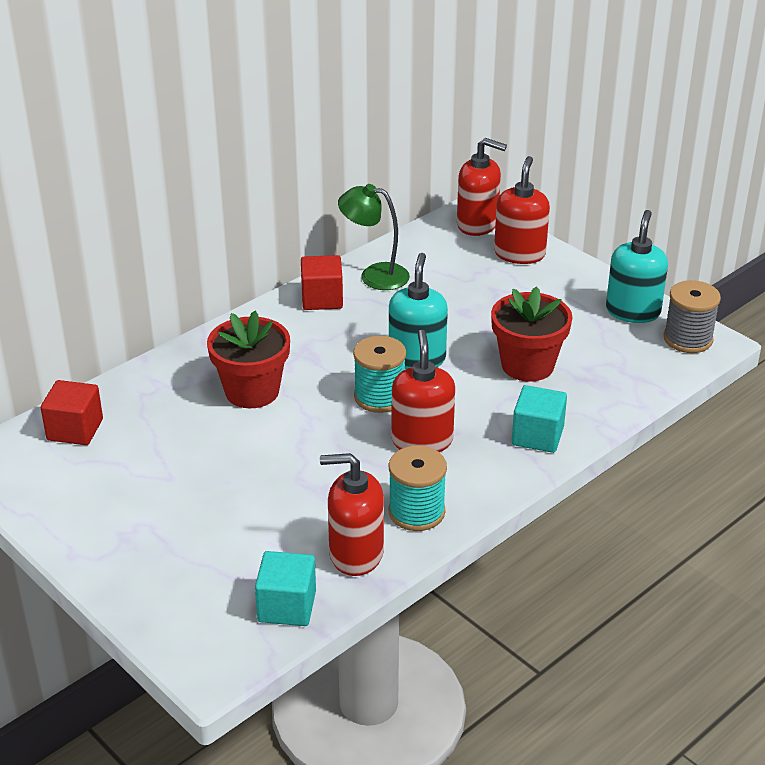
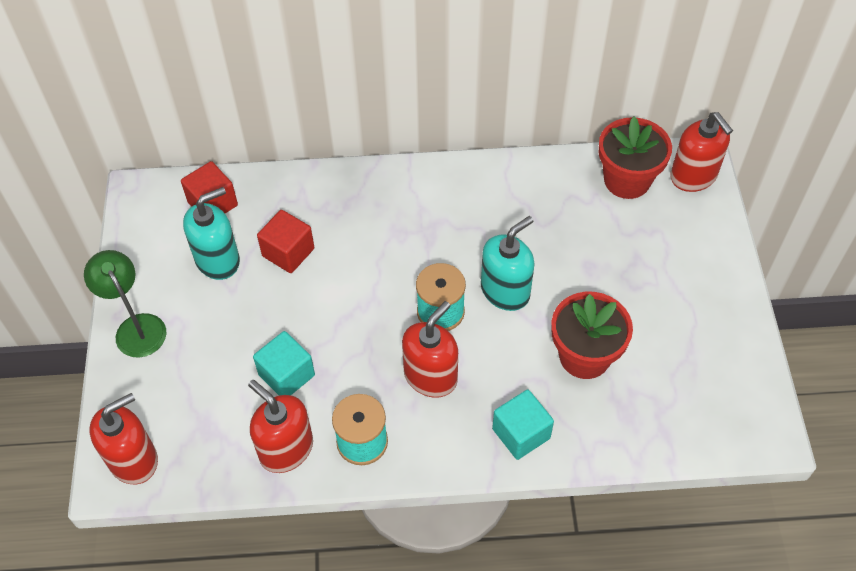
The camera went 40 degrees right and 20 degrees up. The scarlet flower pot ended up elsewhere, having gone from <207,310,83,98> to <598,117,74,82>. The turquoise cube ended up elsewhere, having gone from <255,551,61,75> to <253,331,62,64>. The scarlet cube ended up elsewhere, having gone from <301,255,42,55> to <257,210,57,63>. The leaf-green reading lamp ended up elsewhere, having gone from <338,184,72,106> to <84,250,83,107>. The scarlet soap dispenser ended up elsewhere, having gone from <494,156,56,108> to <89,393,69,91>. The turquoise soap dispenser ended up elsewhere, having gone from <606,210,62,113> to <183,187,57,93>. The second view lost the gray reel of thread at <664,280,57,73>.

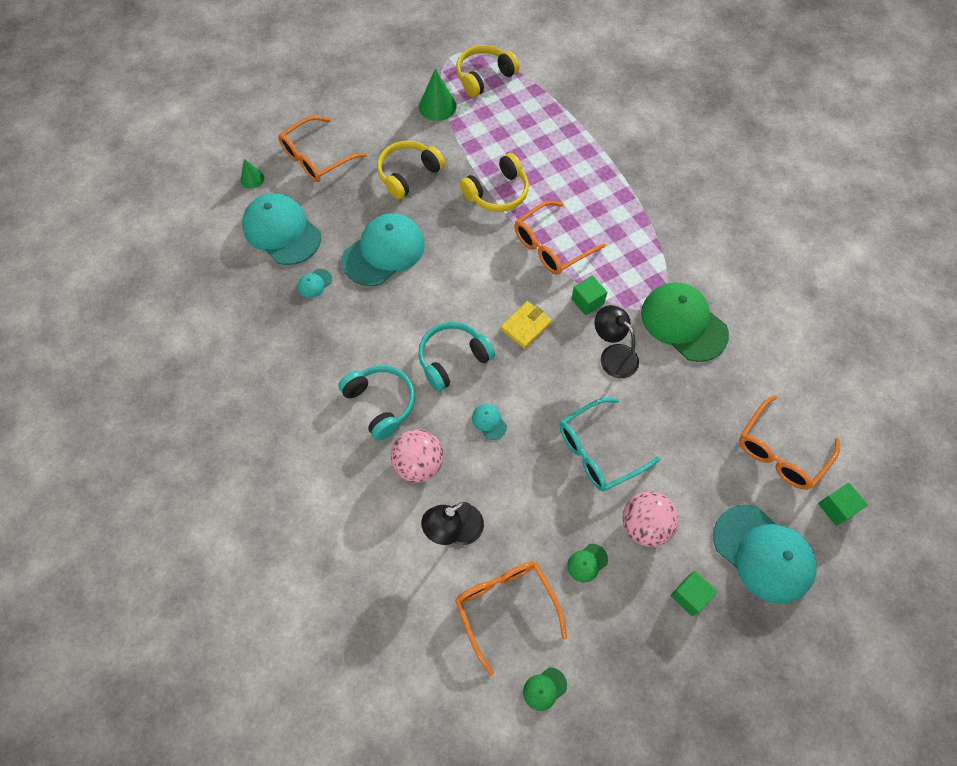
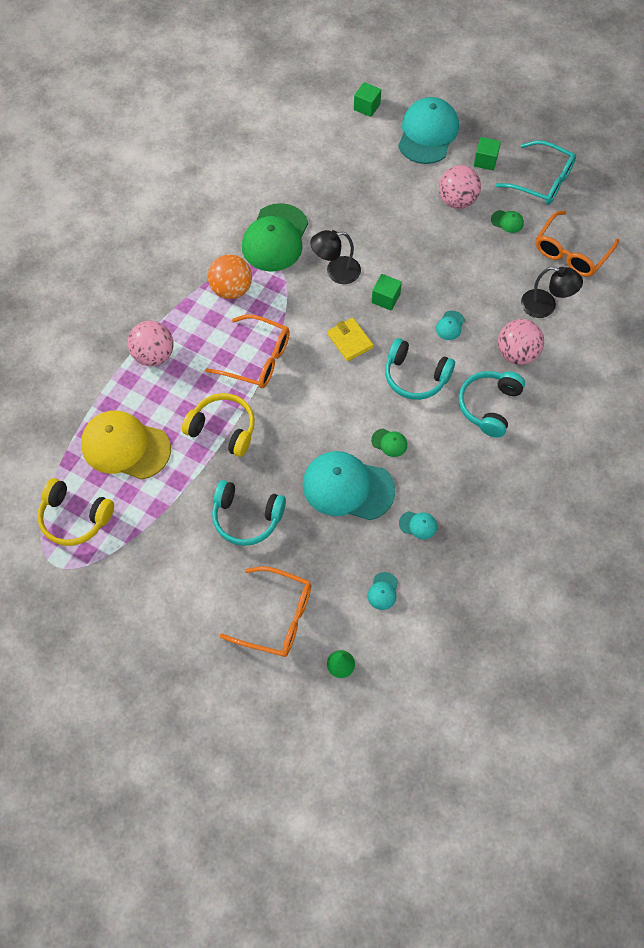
The camera went 120 degrees left and 0 degrees up. The size of the turquoise peaked cap at <242,193,79,72> changed by a factor of 0.40. What was the yellow over-ear headphones at <377,141,68,59> turned into the turquoise over-ear headphones at <212,480,74,66>. The second view lost the leaf-green cone shape at <419,69,38,52>. The yellow card wallet at <500,301,52,48> ended up facing another way, 45 degrees clockwise from before. The leaf-green peaked cap ended up elsewhere, having gone from <523,668,44,43> to <371,429,36,28>. The turquoise spectacles ended up elsewhere, having gone from <559,398,102,93> to <495,140,81,65>. The leaf-green cube ended up elsewhere, having gone from <571,275,36,40> to <372,274,30,37>. The ebony reading lamp at <595,305,44,73> ended up facing another way, 60 degrees clockwise from before. The second view lost the orange spectacles at <739,395,101,95>. The second view gained the yellow peaked cap at <81,410,90,70>. The second view gained the pink sphere at <127,321,47,45>. The second view gained the orange sphere at <208,254,44,45>.

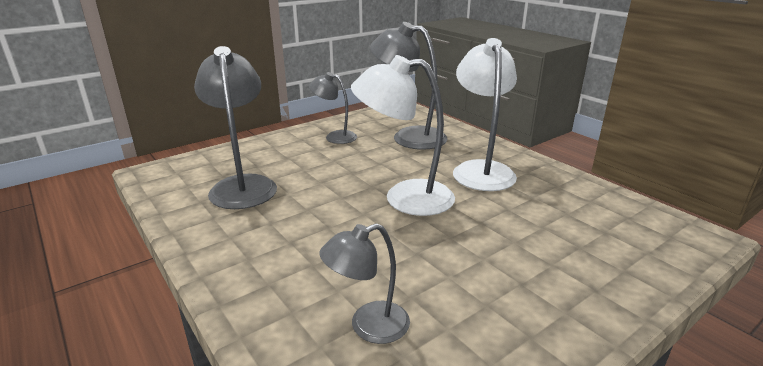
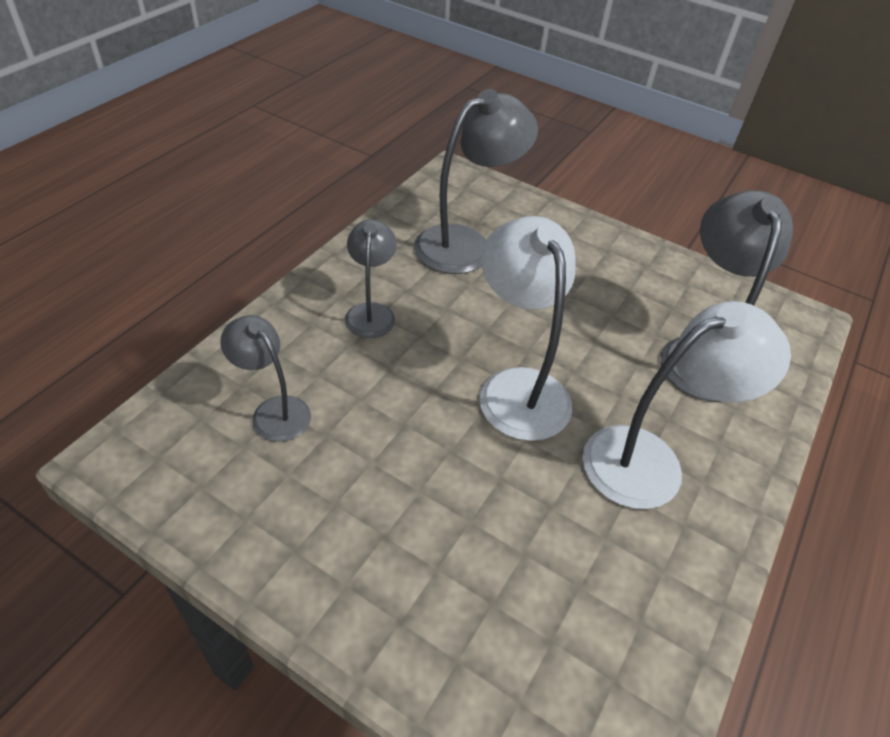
The camera went 65 degrees right and 20 degrees up. The gray reading lamp ended up elsewhere, having gone from <309,72,48,72> to <345,219,52,119>.

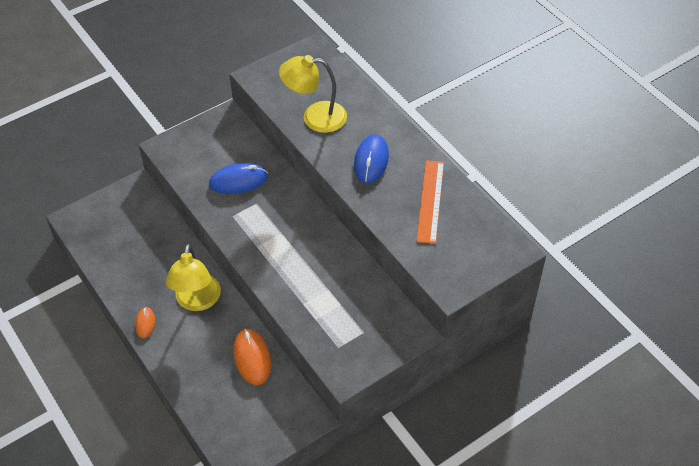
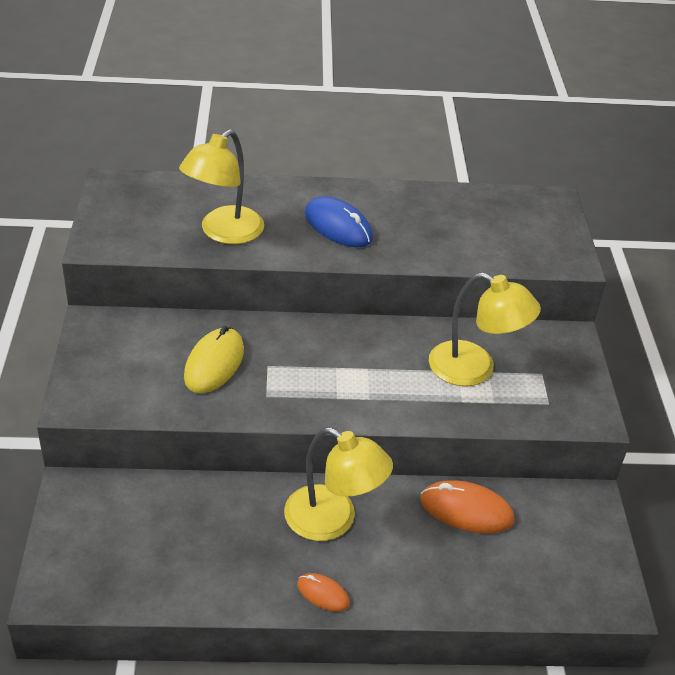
The camera went 60 degrees left and 10 degrees down. What was the royal blue PC mouse at <209,163,59,31> turned into the yellow PC mouse at <184,326,60,67>. The second view lost the orange straightedge at <416,160,28,84>. The second view gained the yellow reading lamp at <429,272,112,114>.

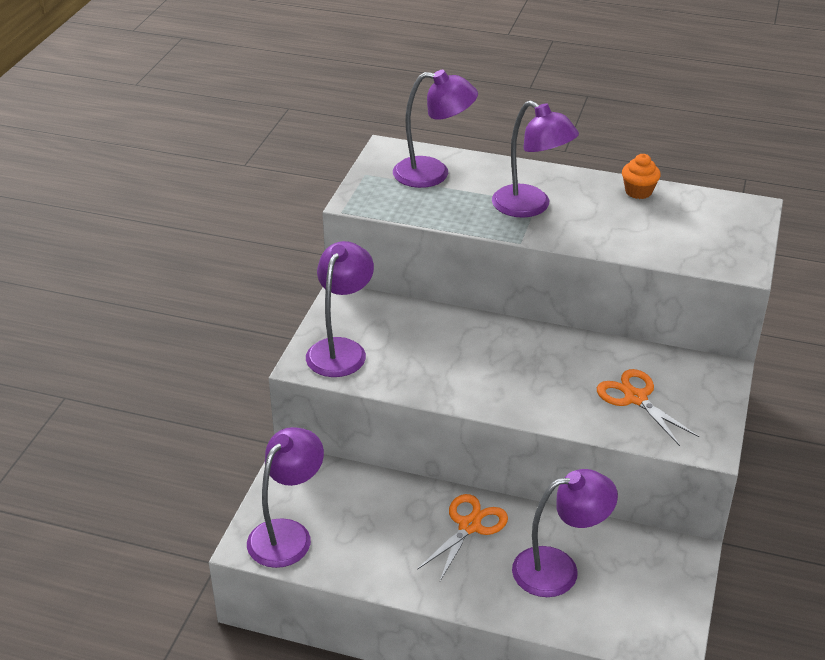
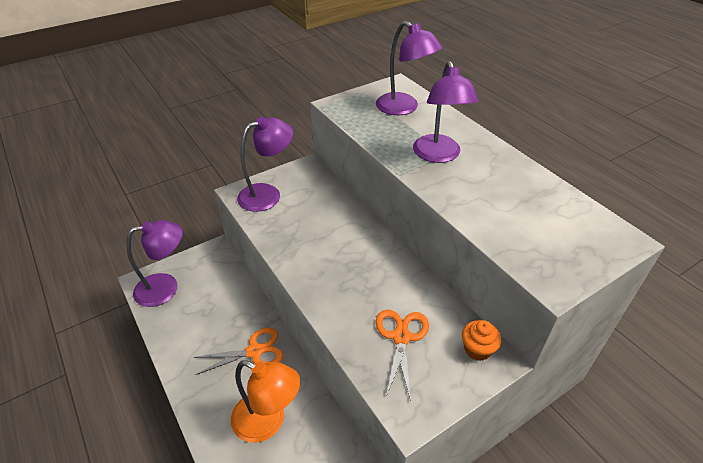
The camera went 40 degrees right and 5 degrees up. What was the violet reading lamp at <512,469,106,128> turned into the orange reading lamp at <231,360,69,83>. The orange fairy cake ended up elsewhere, having gone from <622,154,39,45> to <462,320,39,41>.

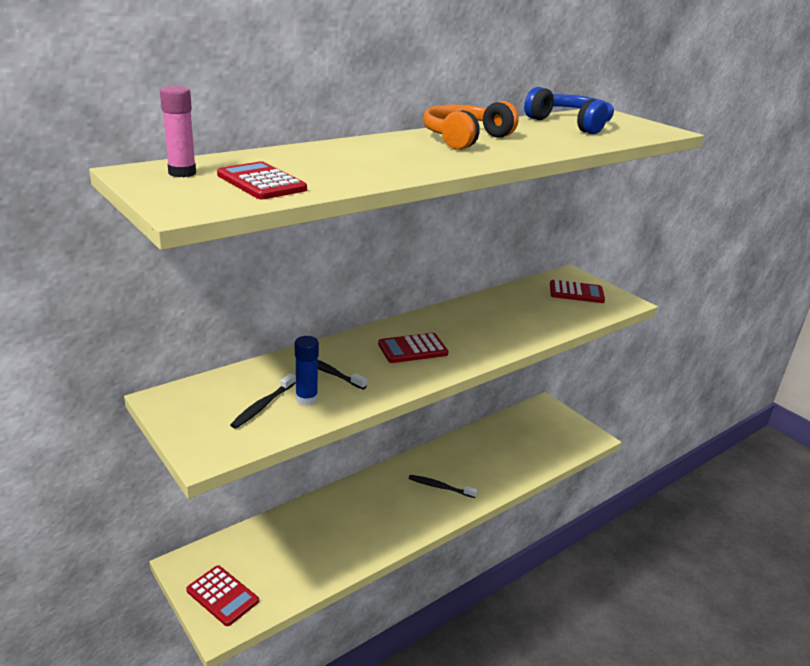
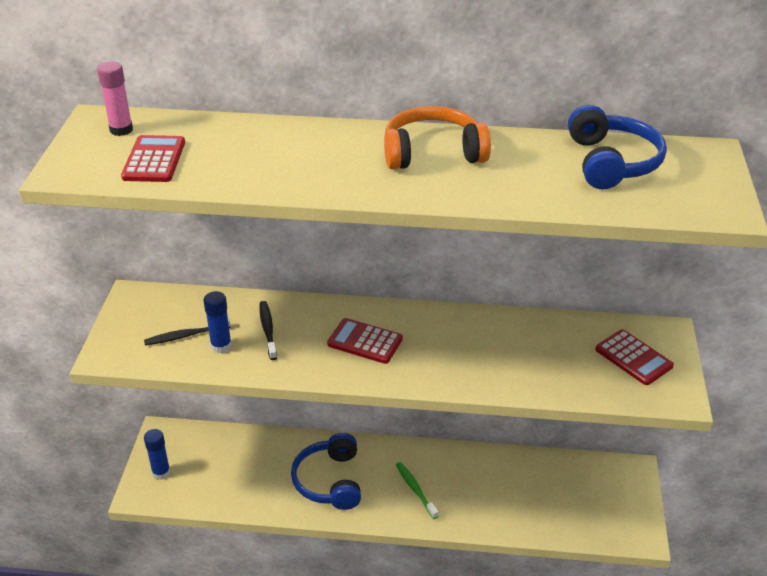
The camera went 45 degrees right and 10 degrees up. Where the scarlet adding machine stood at <186,566,73,60>, the royal blue glue came to stand at <144,429,27,51>. What was the ebony dental brush at <409,475,68,23> turned into the leaf-green dental brush at <396,462,43,57>. The second view gained the royal blue over-ear headphones at <291,433,70,77>.

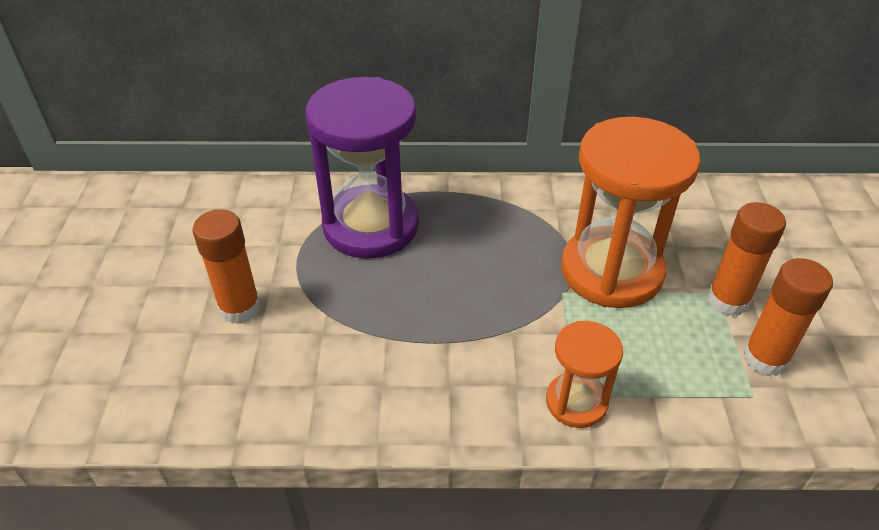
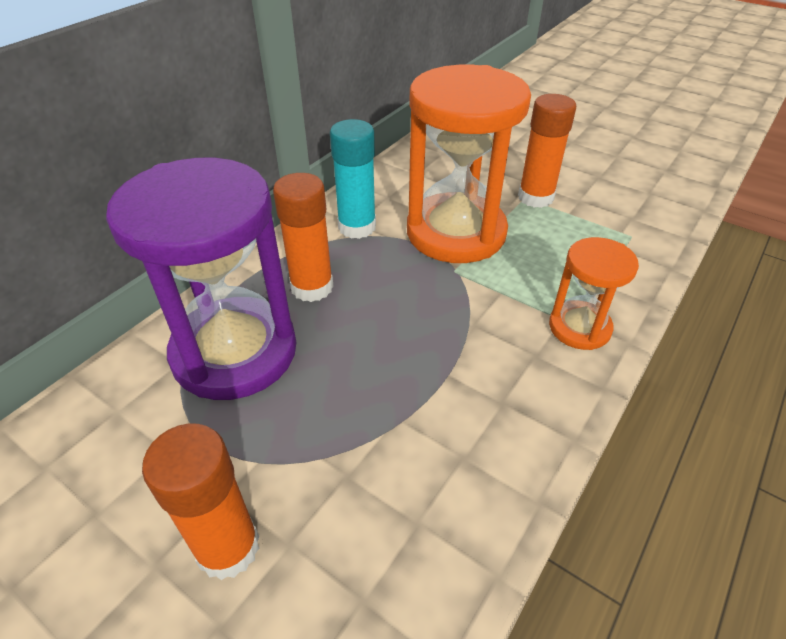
The camera went 55 degrees left and 0 degrees up. The orange glue ended up elsewhere, having gone from <743,258,90,118> to <273,173,61,129>. The second view gained the turquoise glue at <330,119,46,120>.

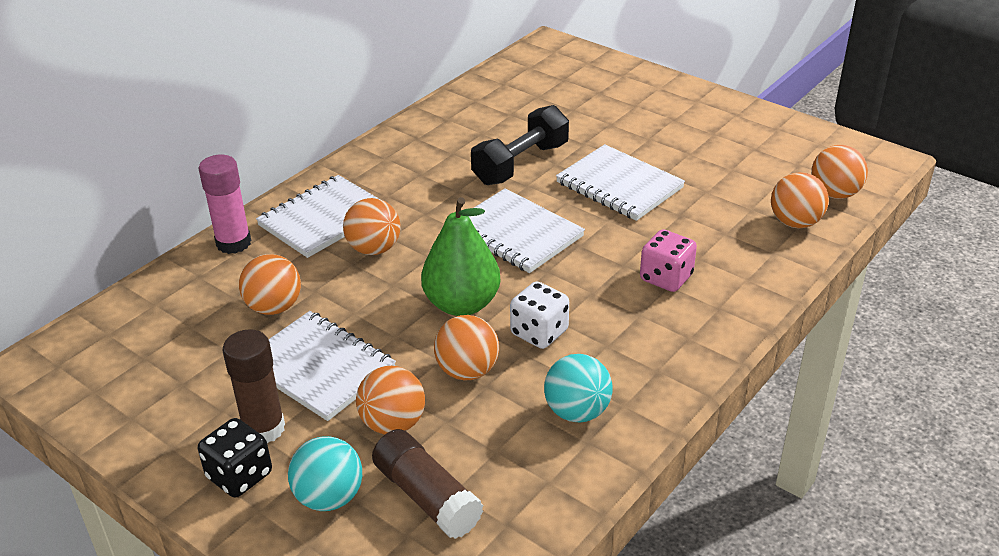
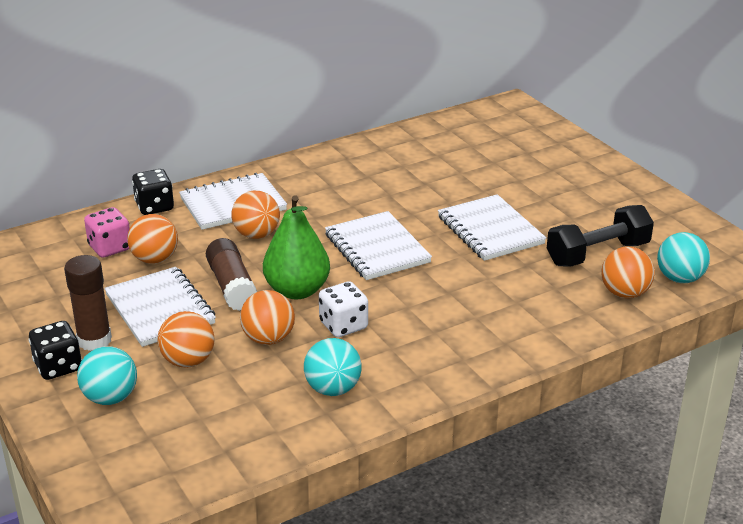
The camera went 20 degrees right and 5 degrees down. Where the pink glue stood at <199,155,52,99>, the ebony dice came to stand at <132,169,42,46>. The dark brown glue ended up elsewhere, having gone from <372,429,111,110> to <206,238,52,73>. The ebony hand weight ended up elsewhere, having gone from <471,105,98,80> to <547,205,107,62>. The pink dice ended up elsewhere, having gone from <640,229,57,63> to <84,207,46,51>. What was the orange sphere at <811,145,57,54> turned into the turquoise sphere at <657,232,53,51>.

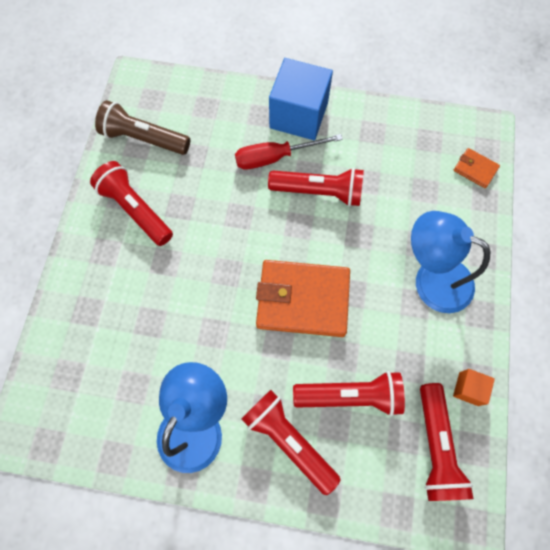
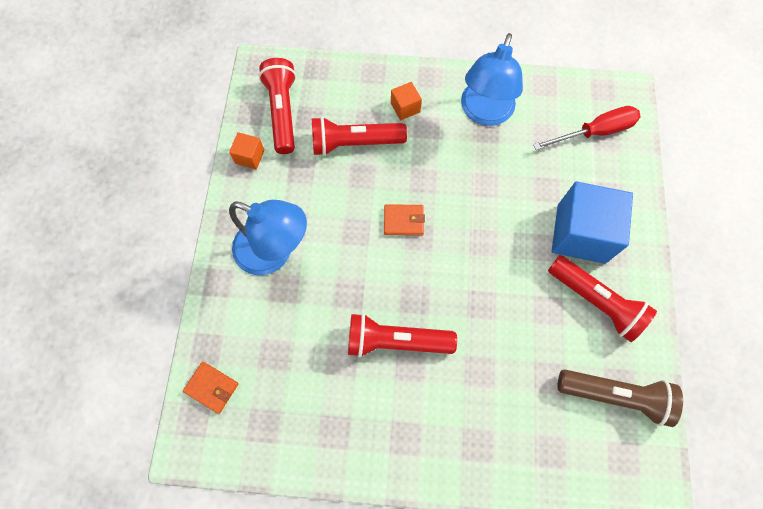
The camera went 175 degrees right and 0 degrees up. The scarlet screwdriver ended up elsewhere, having gone from <235,134,108,35> to <533,106,107,44>. Where the scarlet flashlight stood at <242,390,99,105>, the orange cube came to stand at <391,82,31,38>. The size of the orange card wallet at <256,260,94,77> changed by a factor of 0.45. The royal blue cube ended up elsewhere, having gone from <269,58,64,82> to <552,181,81,83>.

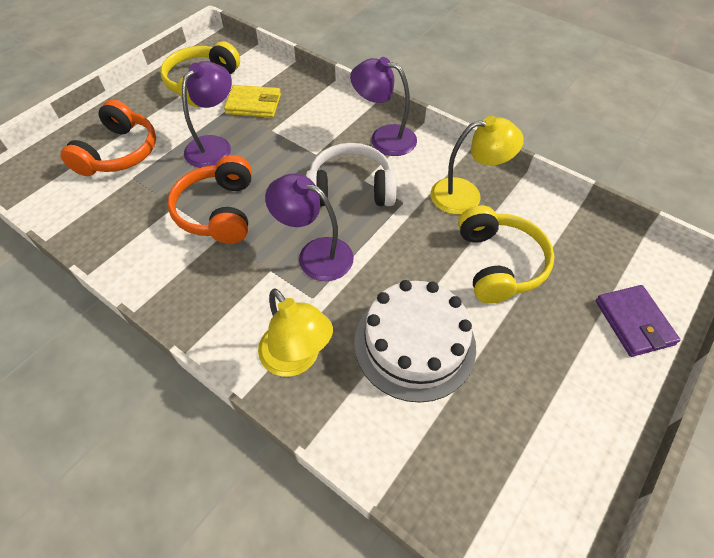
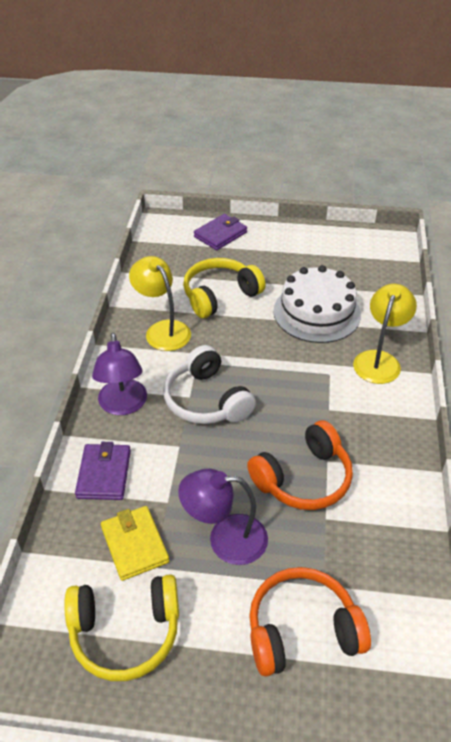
The camera went 120 degrees left and 10 degrees down. The second view lost the violet reading lamp at <265,174,89,107>. The second view gained the violet card wallet at <75,442,56,58>.

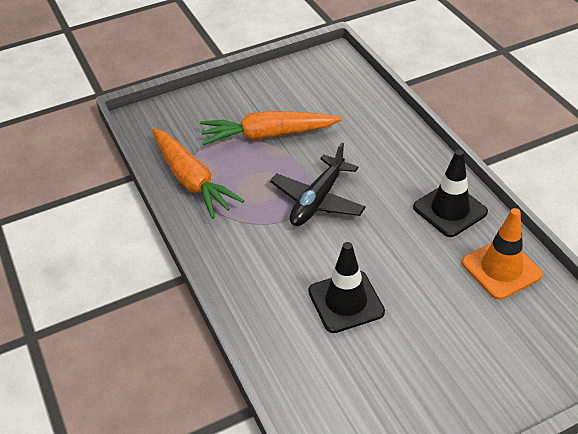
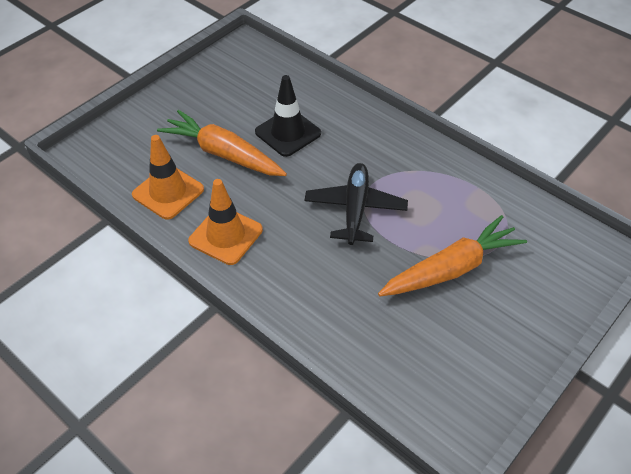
The camera went 155 degrees right and 5 degrees up. The orange toy carrot ended up elsewhere, having gone from <152,128,92,91> to <157,110,130,66>. What was the ebony traffic cone at <413,149,75,88> turned into the orange traffic cone at <188,179,75,86>.

